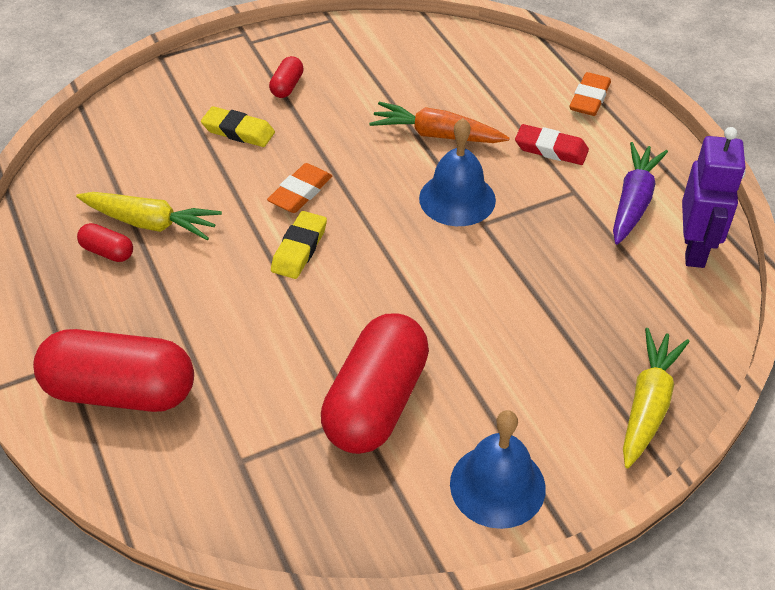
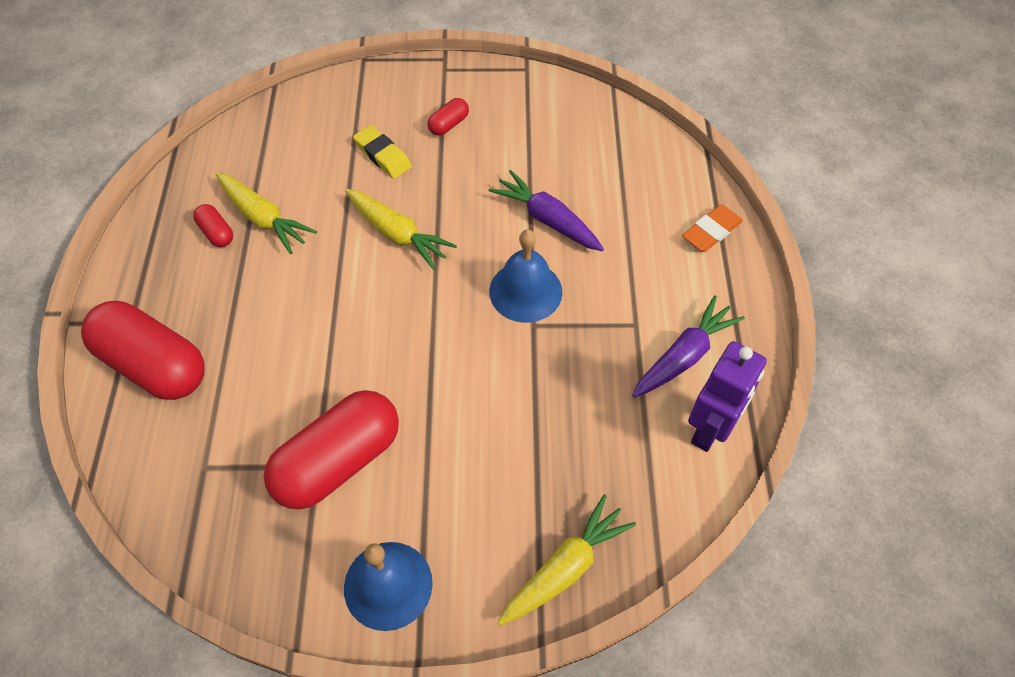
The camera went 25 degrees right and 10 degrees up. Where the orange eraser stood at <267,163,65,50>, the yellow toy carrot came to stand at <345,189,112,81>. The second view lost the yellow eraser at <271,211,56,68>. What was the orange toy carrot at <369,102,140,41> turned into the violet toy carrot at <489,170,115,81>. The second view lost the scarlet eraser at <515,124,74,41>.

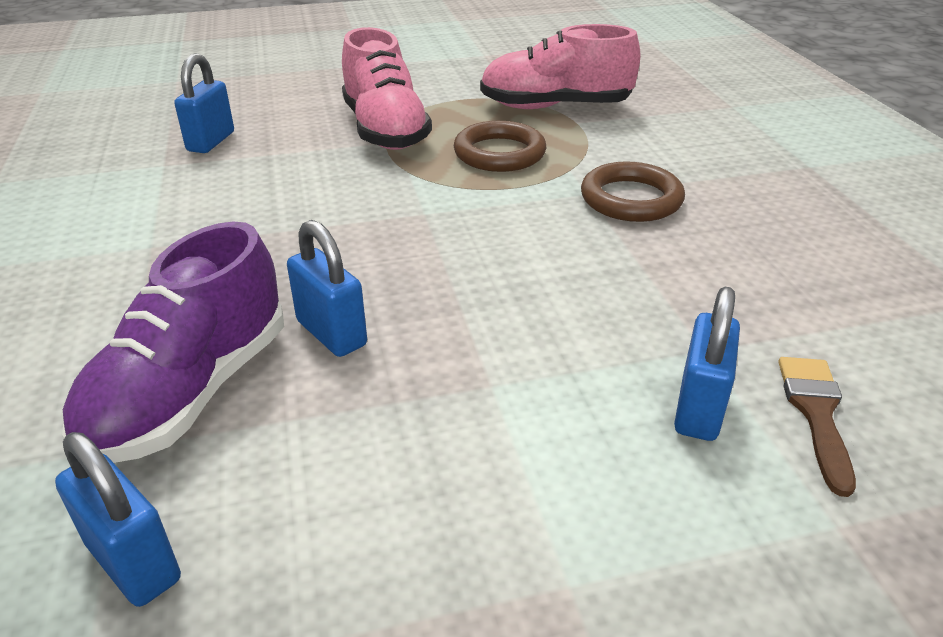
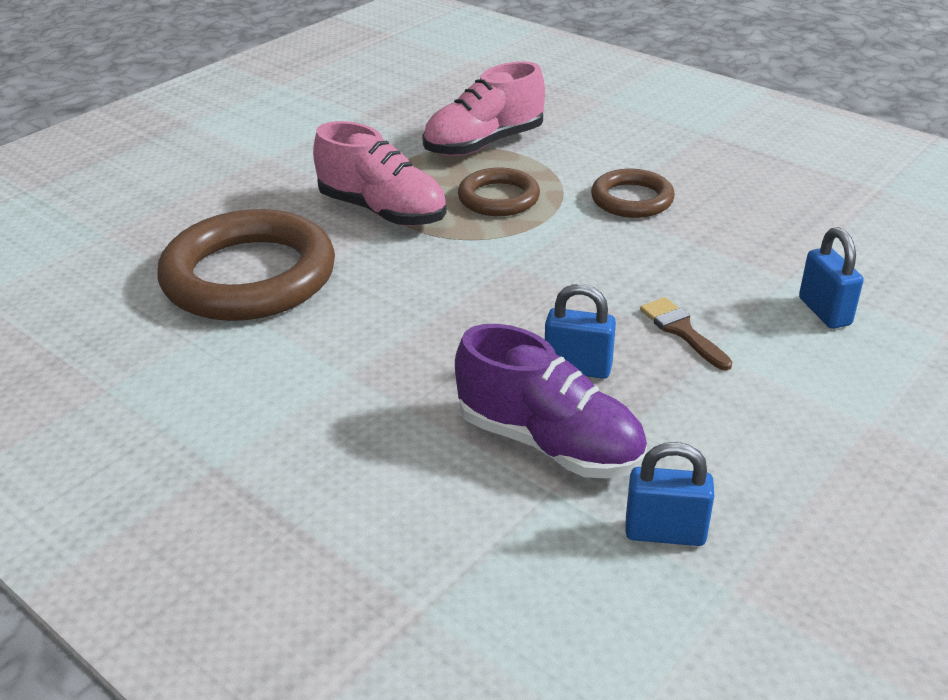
The camera went 35 degrees left and 0 degrees up. The violet shoe at <62,221,222,242> ended up facing another way, 45 degrees counterclockwise from before. Where the royal blue padlock stood at <174,53,60,100>, the dark brown ring came to stand at <157,209,178,112>. The dark brown paint brush ended up elsewhere, having gone from <778,357,78,140> to <640,297,92,74>.

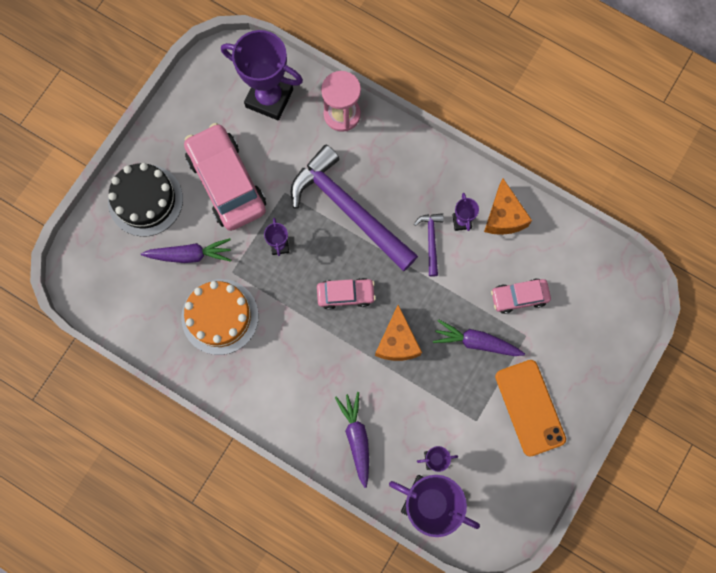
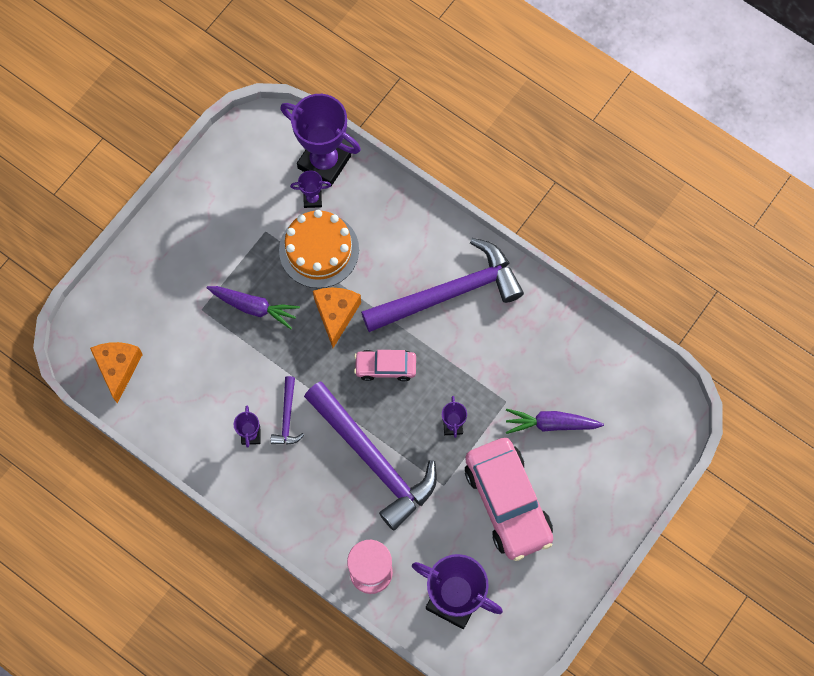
The camera went 175 degrees left and 5 degrees down. The second view lost the ebony layer cake at <108,163,75,74>. The orange layer cake ended up elsewhere, having gone from <181,279,78,76> to <279,210,80,78>. The second view lost the violet toy carrot at <335,392,34,96>. The orange cheese wedge ended up elsewhere, having gone from <484,178,48,57> to <90,342,53,62>. The second view lost the pink automobile at <491,279,60,35>. The second view lost the orange smartphone at <495,360,71,96>. The second view gained the violet hammer at <361,238,163,94>.

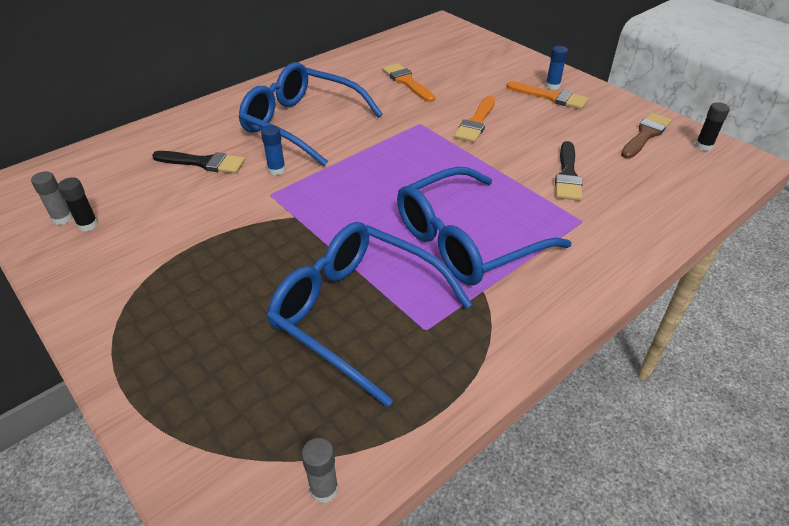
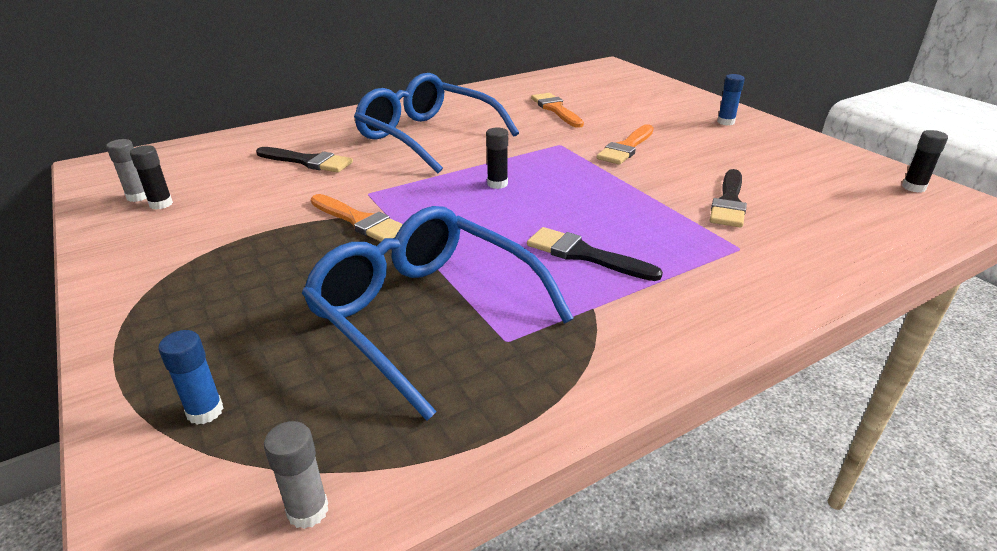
The camera went 10 degrees right and 10 degrees down. The royal blue glue ended up elsewhere, having gone from <261,125,25,50> to <158,330,65,95>. Where the royal blue spectacles stood at <397,167,175,118>, the ebony paint brush came to stand at <527,227,136,54>. The orange paint brush ended up elsewhere, having gone from <506,81,82,28> to <311,194,92,48>. The second view lost the dark brown paint brush at <621,113,51,46>. The second view gained the ebony glue at <486,128,22,61>.

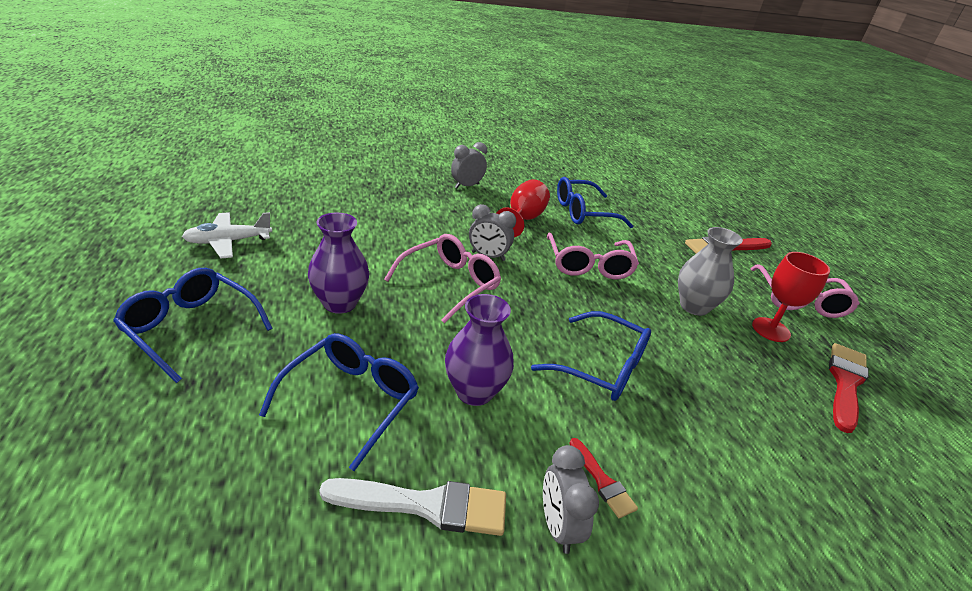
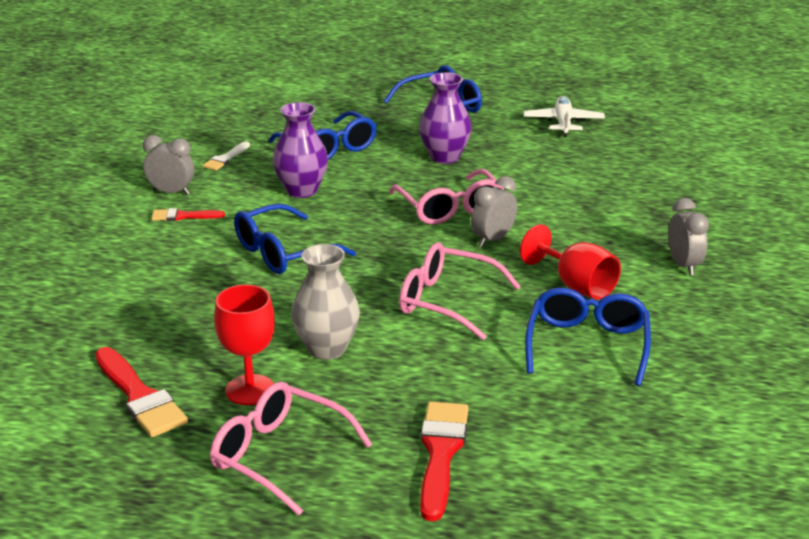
The camera went 120 degrees right and 5 degrees down. The size of the pure white paint brush at <320,478,186,58> changed by a factor of 0.56.

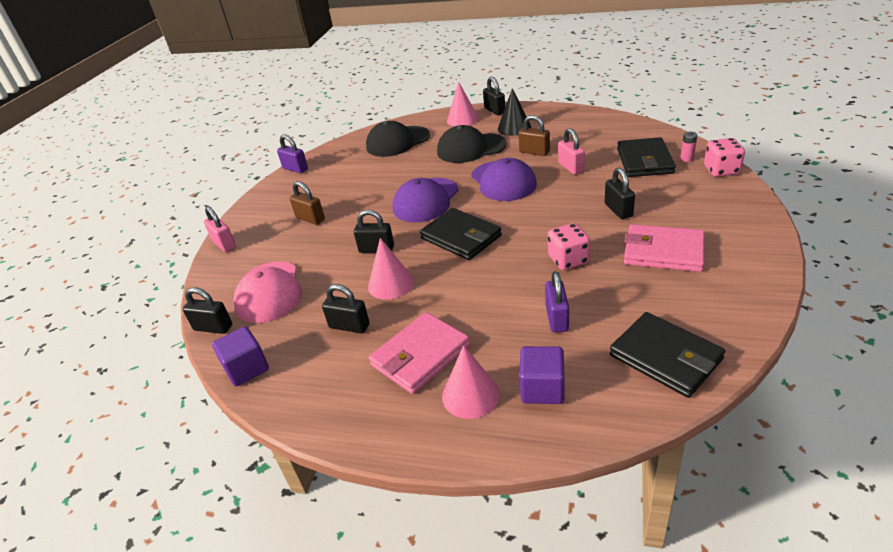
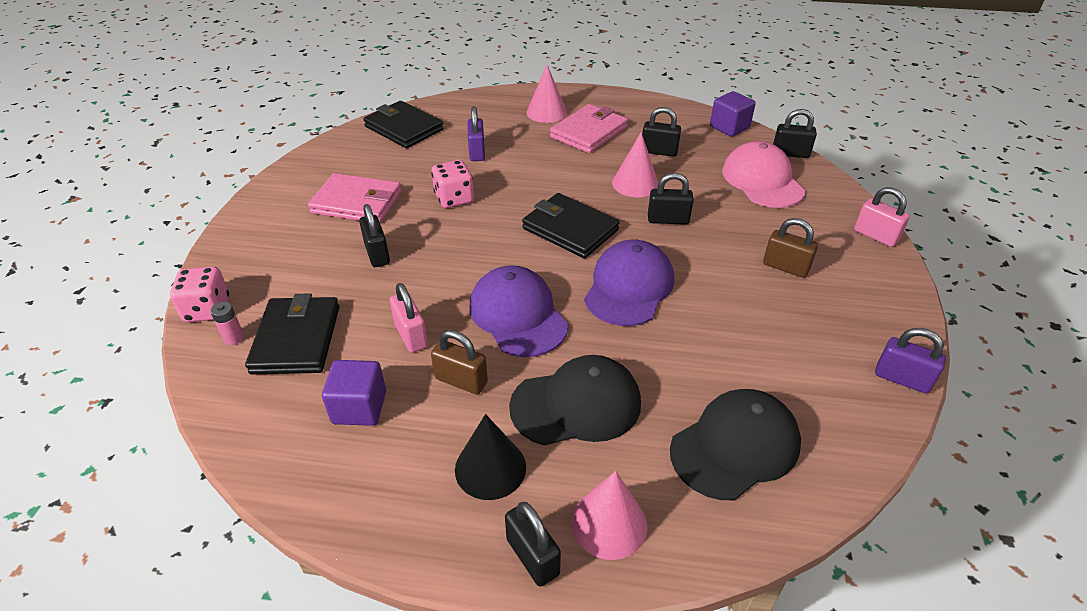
The camera went 170 degrees right and 5 degrees up. The violet cube ended up elsewhere, having gone from <519,346,46,58> to <322,360,64,66>.

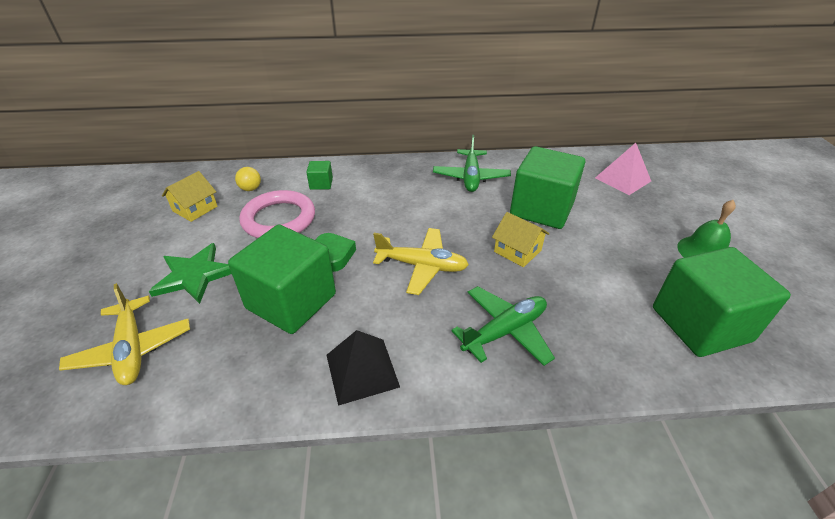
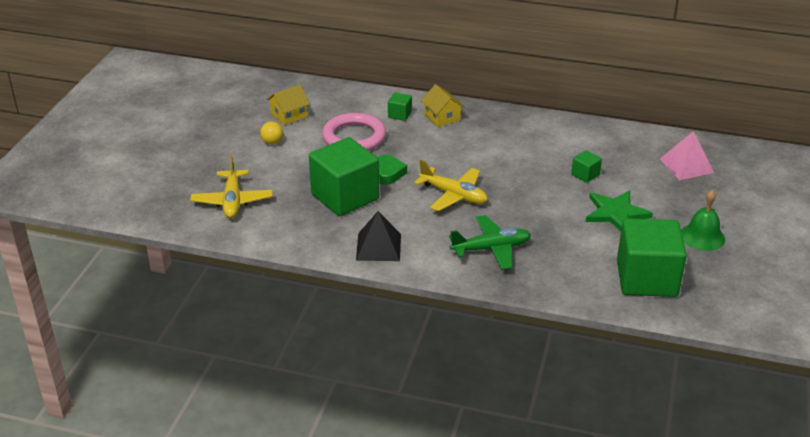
The camera went 20 degrees right and 5 degrees down. The leaf-green star ended up elsewhere, having gone from <149,243,83,61> to <586,191,67,40>. The yellow sphere ended up elsewhere, having gone from <235,167,26,24> to <260,122,23,22>. The second view lost the leaf-green aeroplane at <433,135,78,57>. The yellow toy house ended up elsewhere, having gone from <492,212,58,55> to <421,84,44,43>. The size of the leaf-green cube at <510,146,75,83> changed by a factor of 0.42.

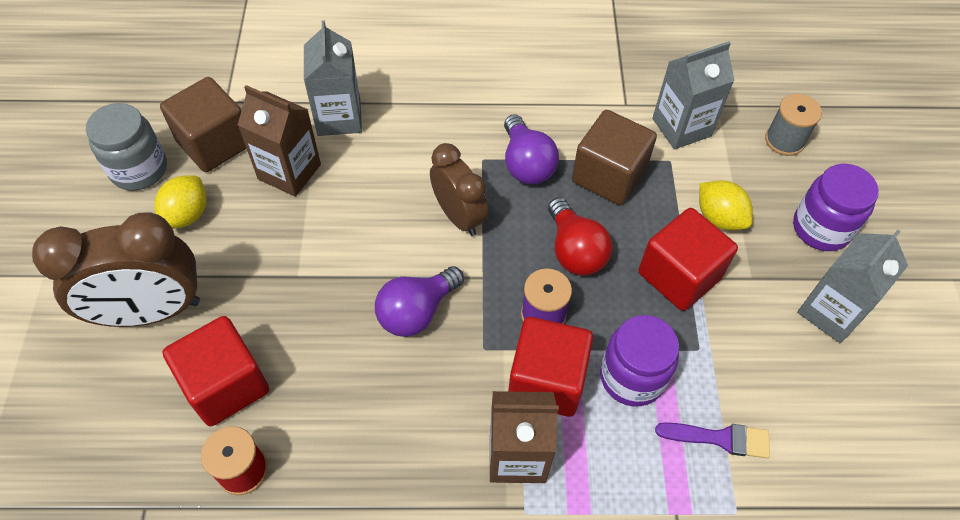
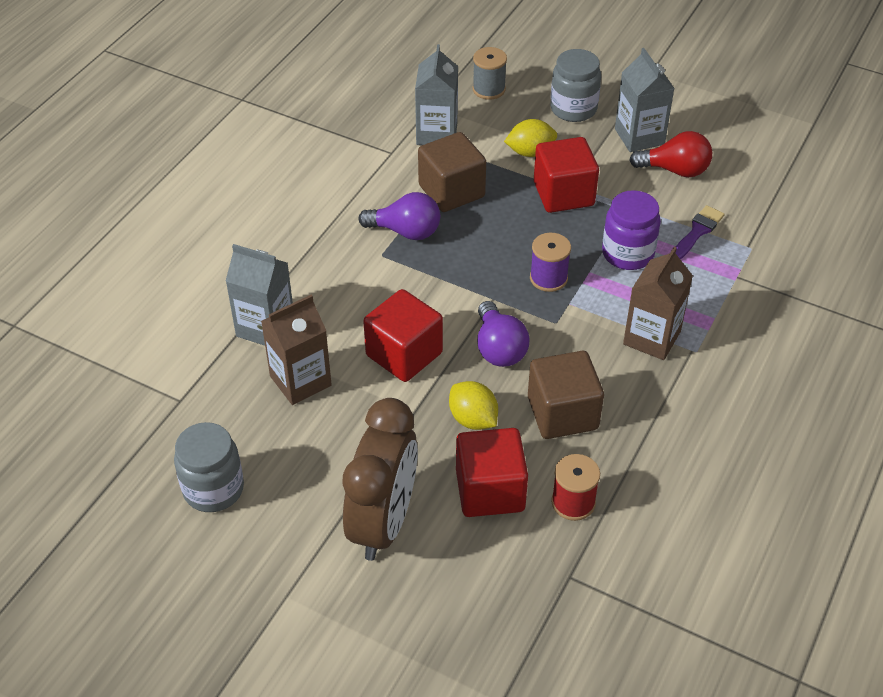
The camera went 60 degrees left and 10 degrees down. The yellow toy lemon ended up elsewhere, having gone from <154,175,52,53> to <449,381,49,49>. The dark brown cube ended up elsewhere, having gone from <160,77,87,95> to <528,351,76,88>. The second view lost the dark brown bedside clock at <430,143,58,93>. The scarlet cube ended up elsewhere, having gone from <508,317,85,100> to <363,289,80,93>. The scarlet bulb ended up elsewhere, having gone from <548,197,64,79> to <629,131,83,46>. What was the violet jam jar at <793,164,86,87> turned into the gray jam jar at <550,49,51,73>.

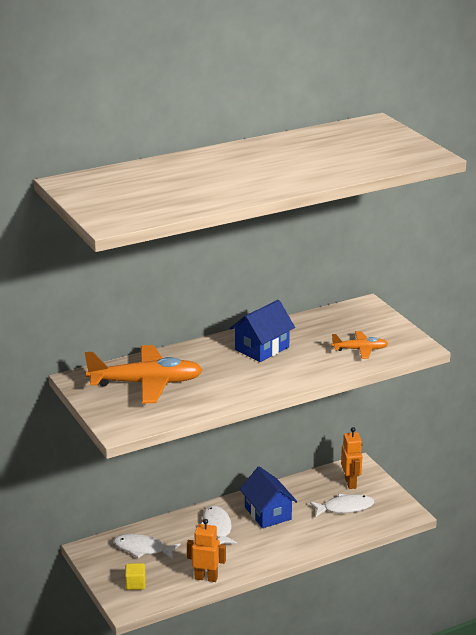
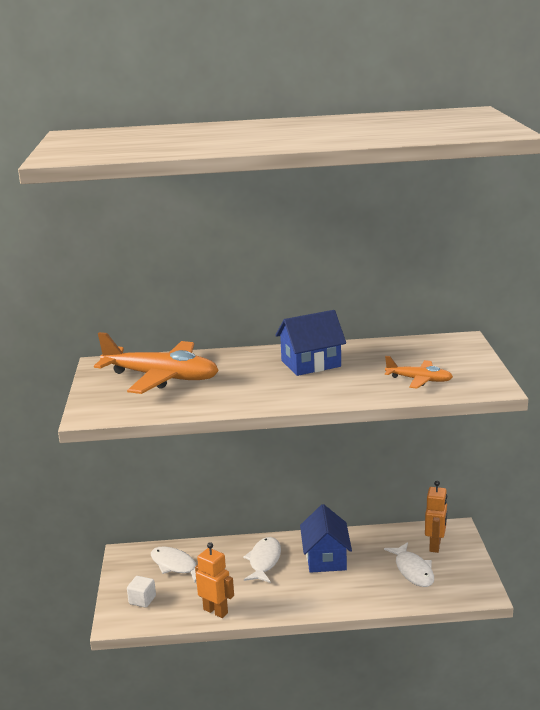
The camera went 25 degrees right and 5 degrees down. What was the yellow cube at <125,563,21,27> turned into the pure white cube at <127,576,29,32>. The pure white toy fish at <310,494,64,23> ended up facing another way, 60 degrees clockwise from before.

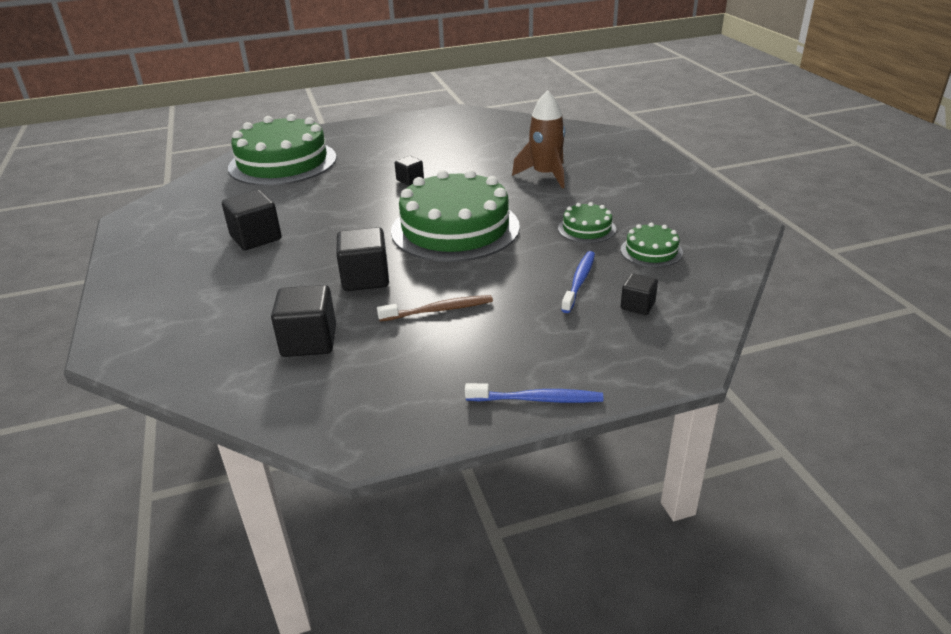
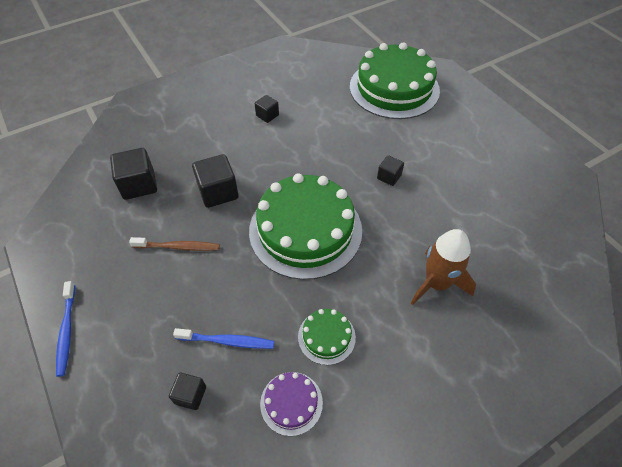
The camera went 75 degrees right and 20 degrees up. The size of the ebony cube at <222,190,60,60> changed by a factor of 0.57. The dark brown dental brush at <377,295,116,26> ended up facing another way, 60 degrees counterclockwise from before. What was the leaf-green layer cake at <621,223,62,44> turned into the violet layer cake at <260,372,63,64>.

